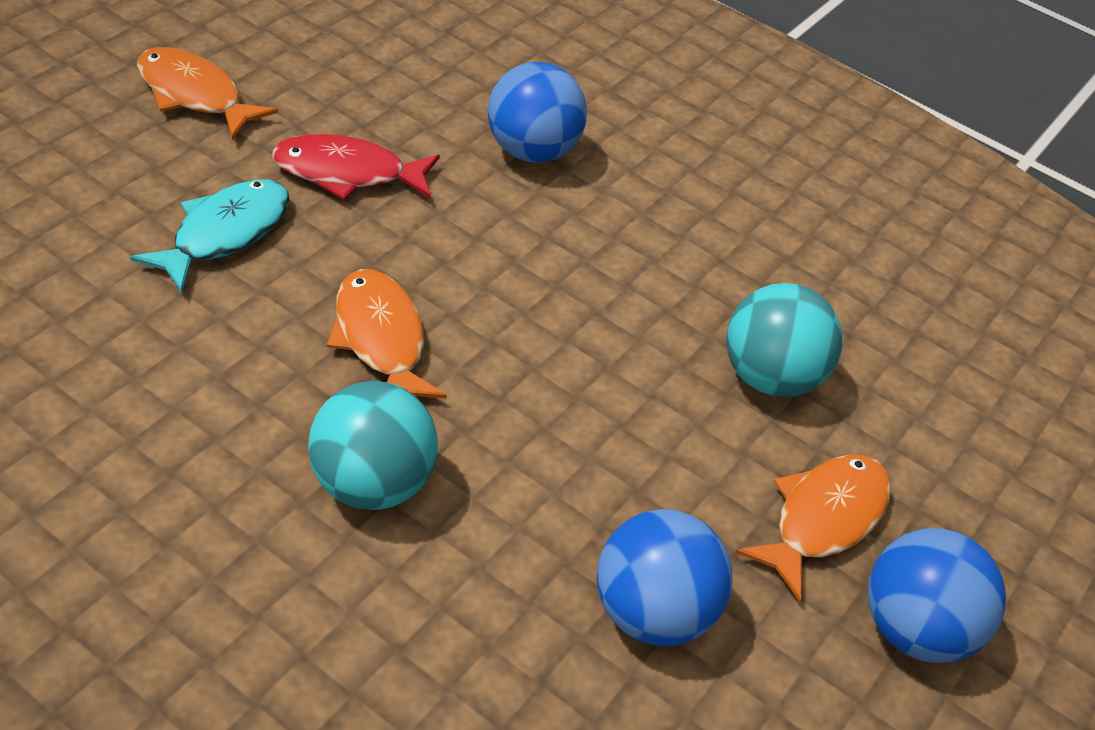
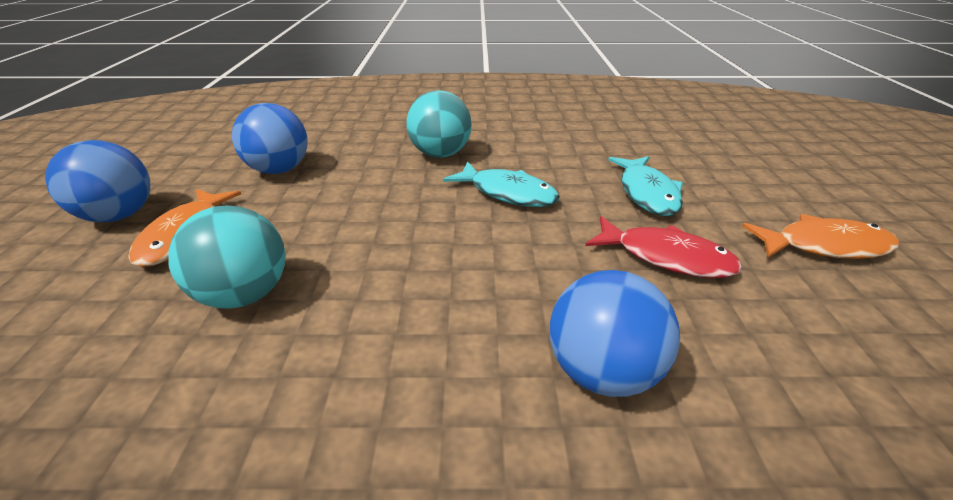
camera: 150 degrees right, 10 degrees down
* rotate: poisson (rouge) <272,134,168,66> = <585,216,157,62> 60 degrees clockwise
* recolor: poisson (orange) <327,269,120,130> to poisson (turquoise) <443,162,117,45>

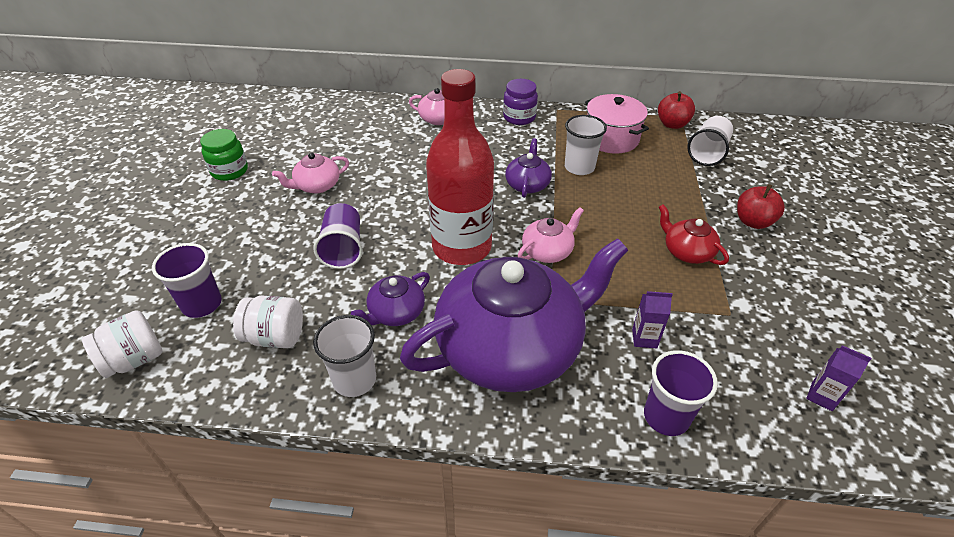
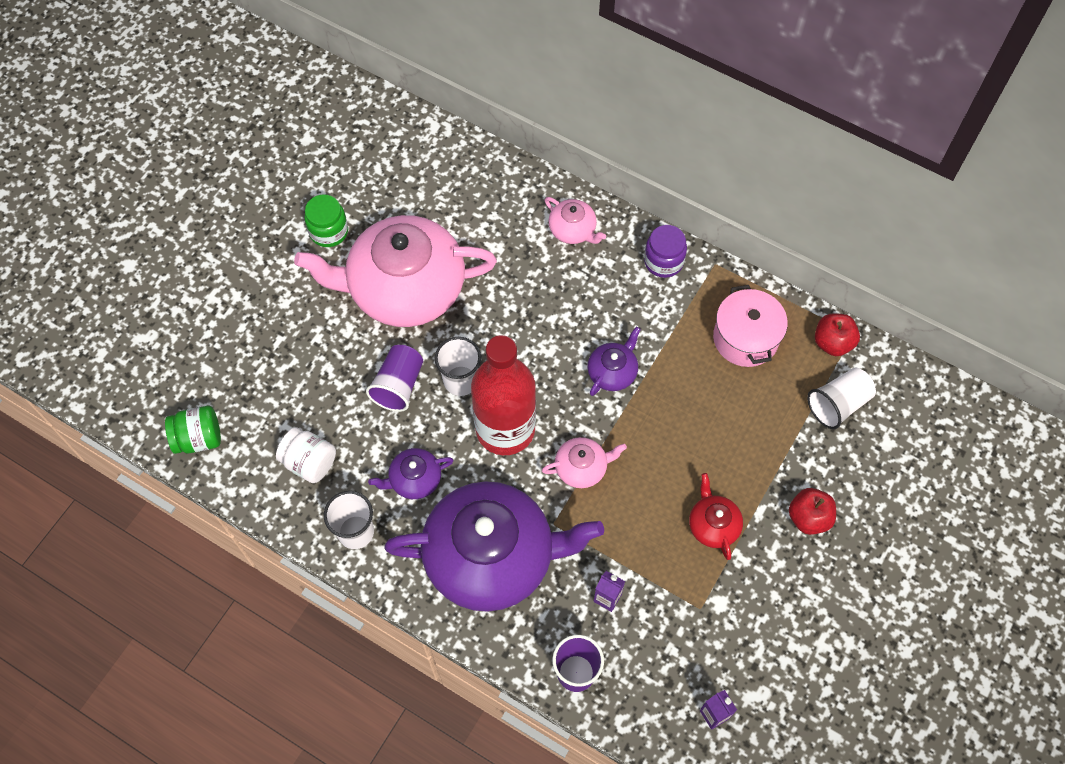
camera: 25 degrees right, 20 degrees up
* move: gobelet (blanc) <565,115,42,60> to <435,337,46,59>
* resize: théière (rose) <272,153,77,40> = <294,215,203,112> x2.38
* delete: gobelet (violet) <152,243,70,75>
* recolor: bocal (blanc) <82,310,80,68> to bocal (vert) <165,406,56,48>

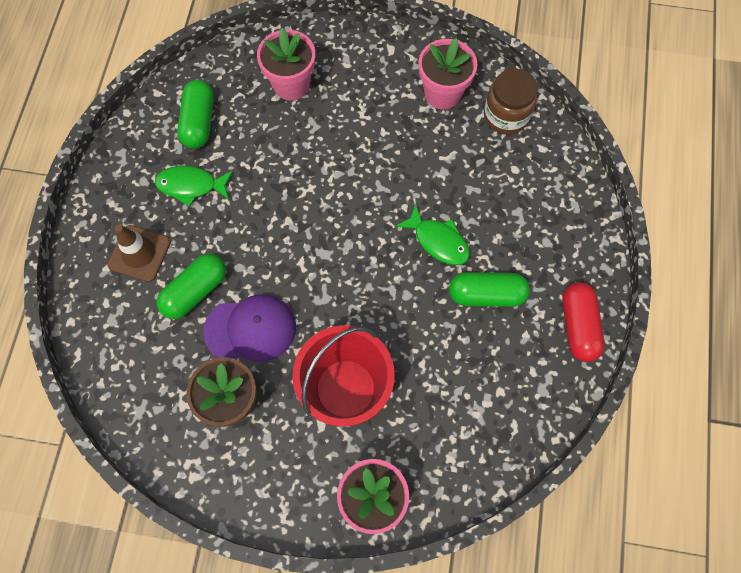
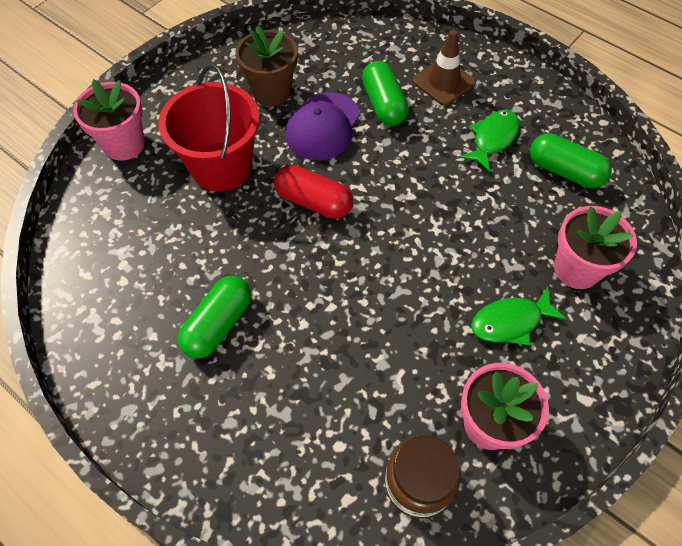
camera: 120 degrees right, 10 degrees down
* move: poisson (vert) <395,204,75,61> to <471,287,96,59>
* move: gélule (rouge) <562,282,43,80> to <274,165,79,54>

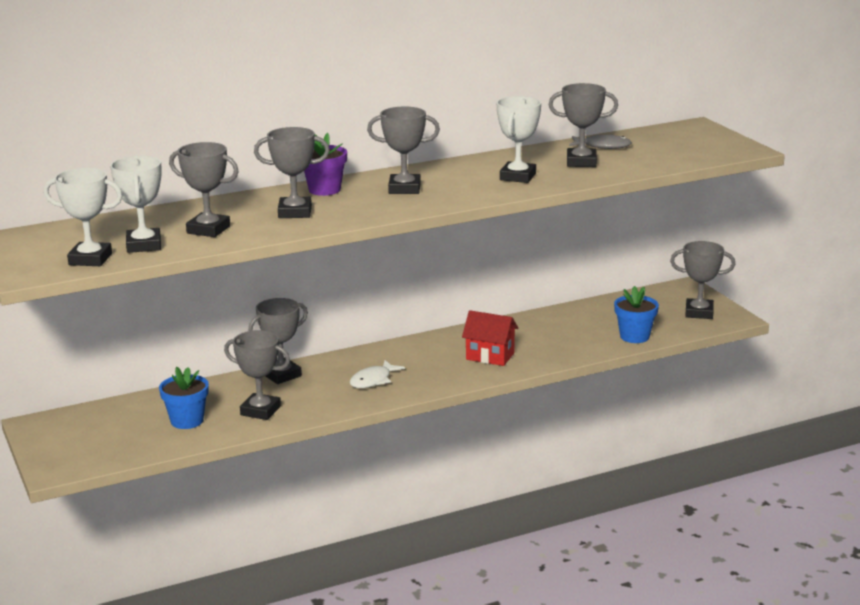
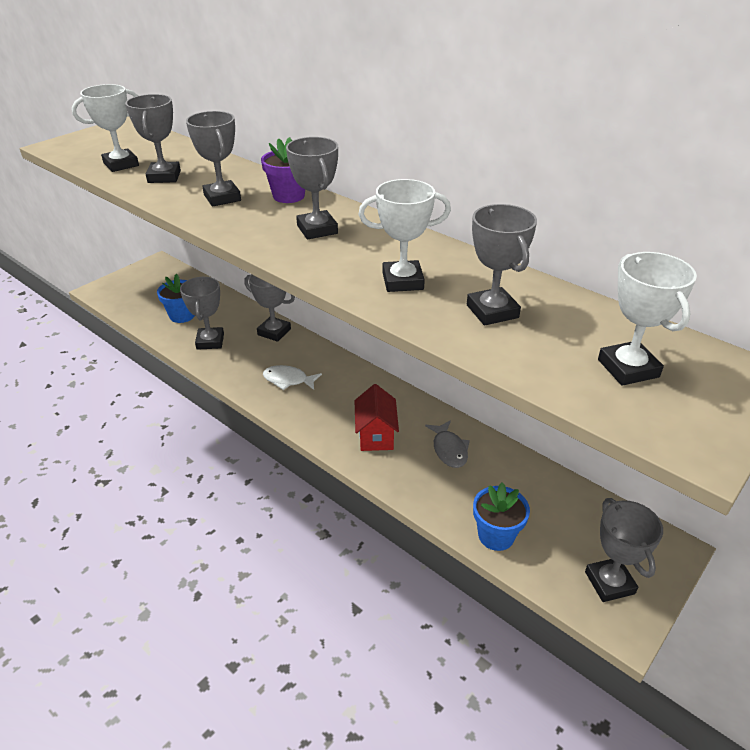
camera: 65 degrees right, 15 degrees up
* move: poisson (gris) <569,135,63,14> to <425,420,45,48>
* move: trophée (blanc) <44,168,78,98> to <598,252,99,134>

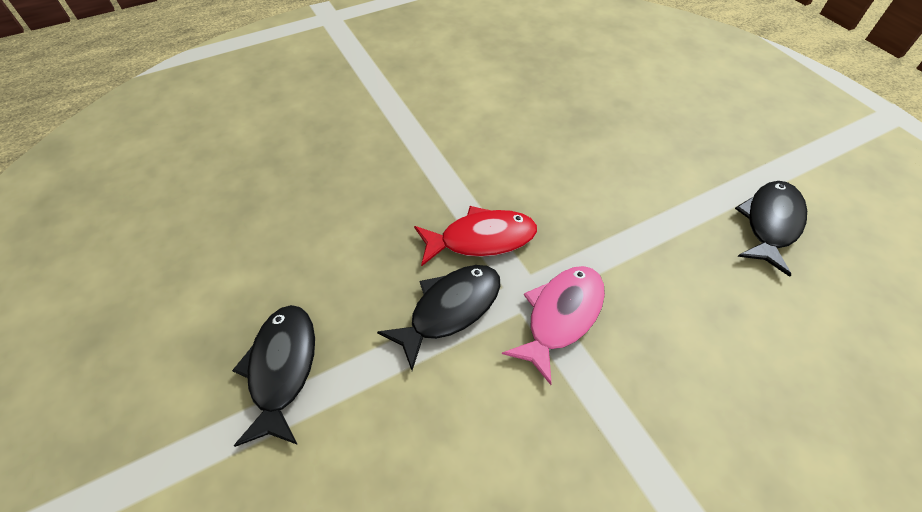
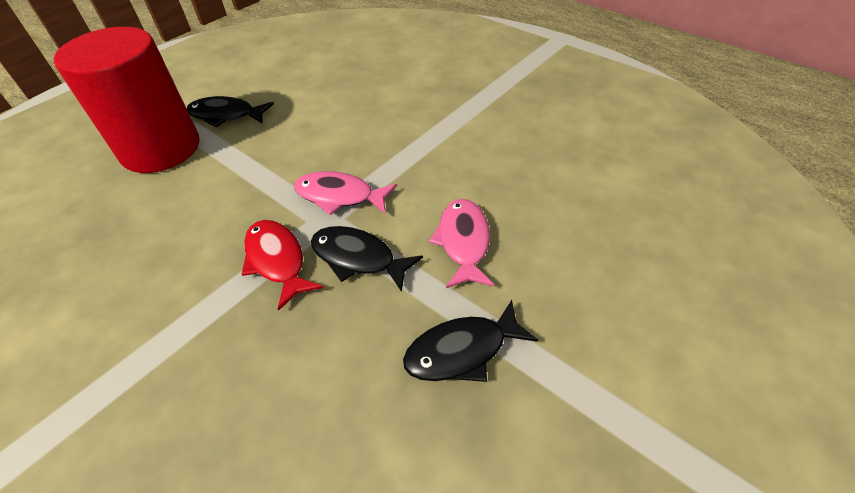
camera: 110 degrees left, 5 degrees down
* insert: cylindre (rouge) <53,27,147,146>
* insert: poisson (rose) <429,199,65,89>

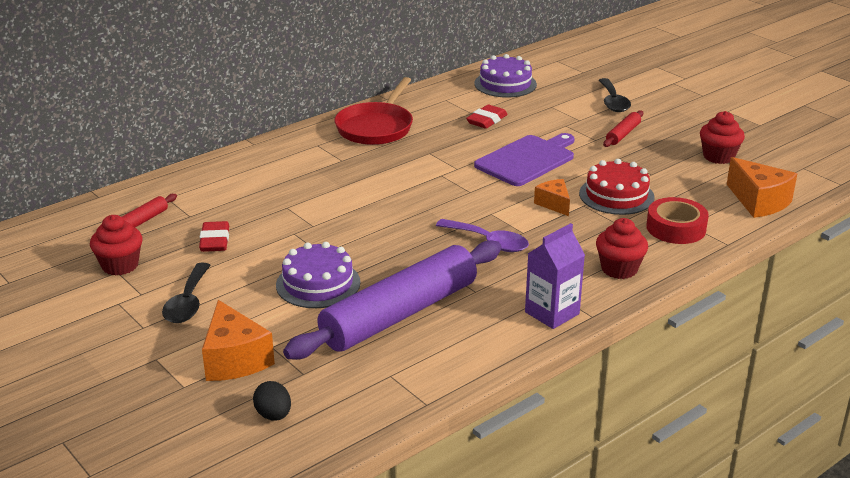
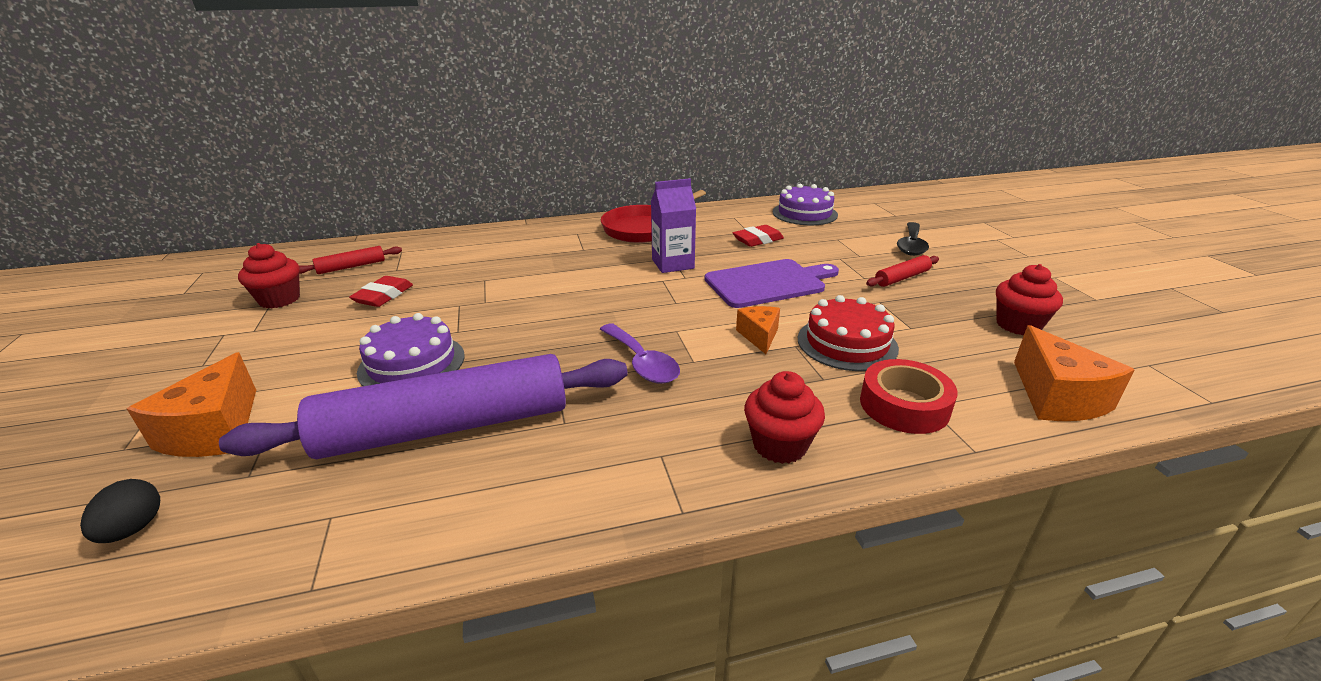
camera: 25 degrees right, 0 degrees up
* move: brique de lait (violet) <525,223,60,106> to <651,178,45,95>
* delete: cuillère (noir) <162,263,49,60>

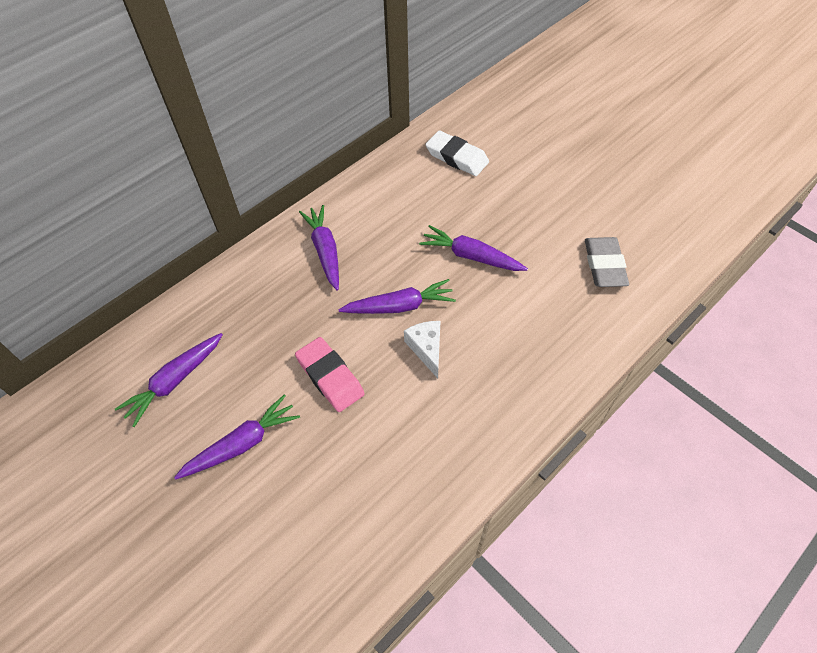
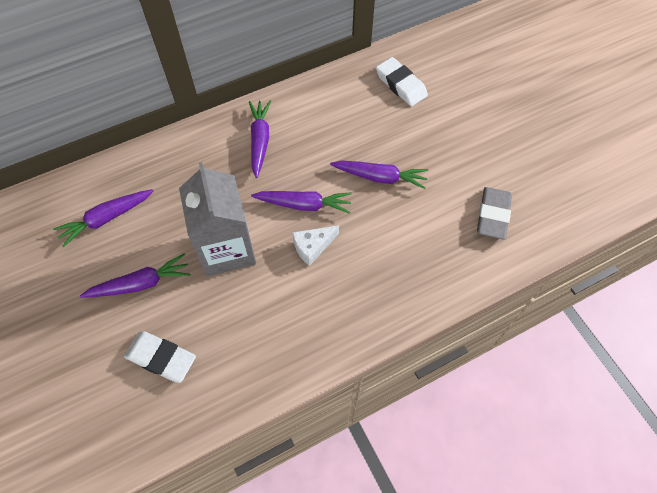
camera: 15 degrees right, 5 degrees up
* rotate: carotte (violet) <419,225,109,46> = <330,160,98,29> 150 degrees clockwise
* rotate: fromage (blanc) <404,321,36,57> = <292,225,47,41> 120 degrees counterclockwise
* replace: gomme (rose) <295,337,70,75> to brique de lait (gris) <179,162,77,114>
* insert: gomme (blanc) <124,331,72,52>

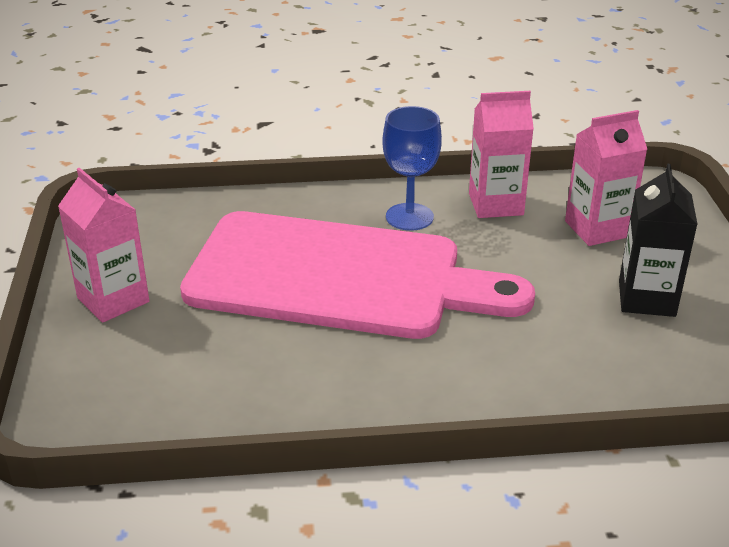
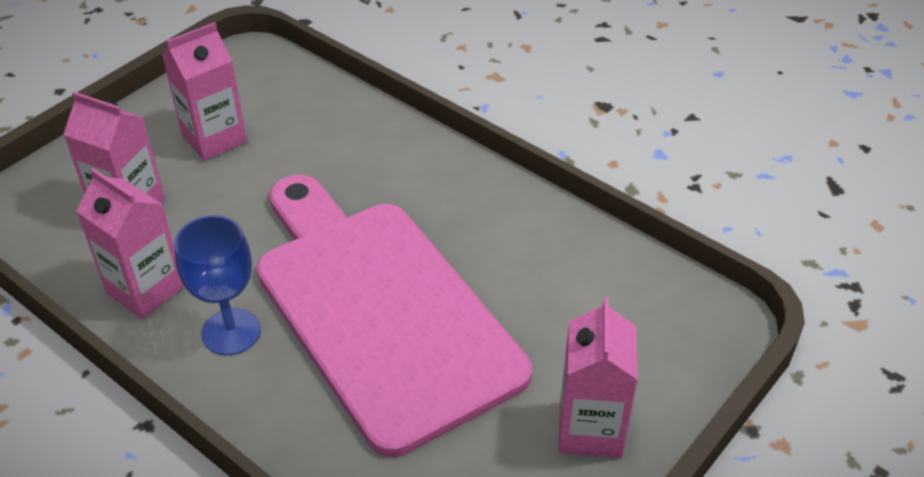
camera: 135 degrees left, 10 degrees up
* recolor: brique de lait (noir) <619,164,78,153> to brique de lait (rose) <162,22,85,139>

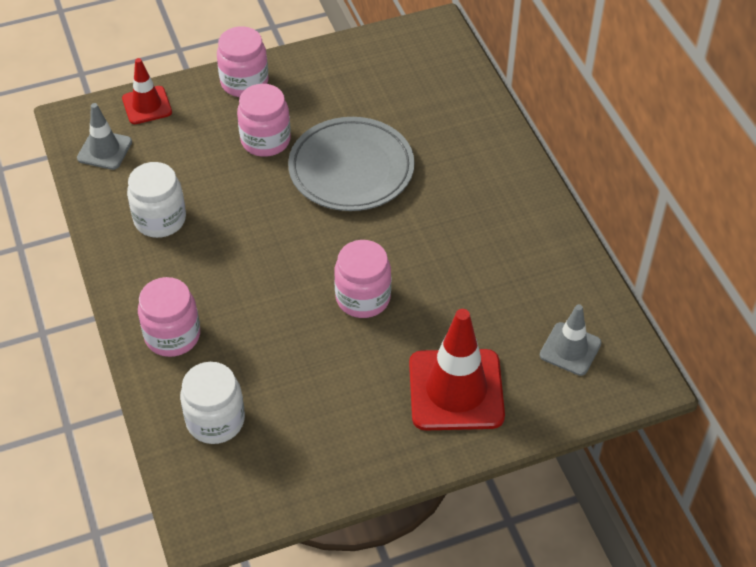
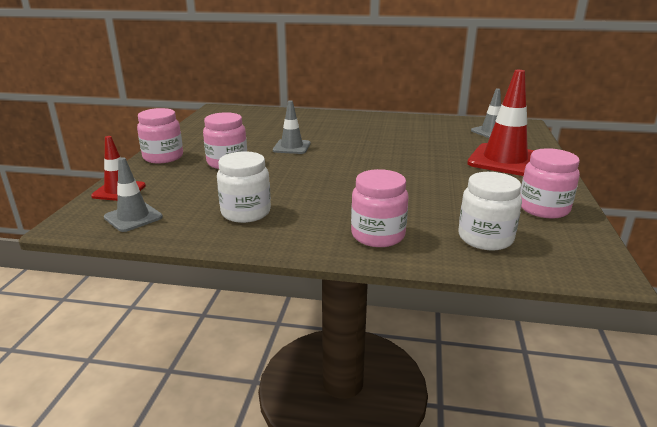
camera: 60 degrees left, 25 degrees down
* replace: assiette (gris) <288,117,127,94> to cône de chantier (gris) <273,100,37,54>
* move: bocal (rose) <334,240,57,78> to <520,148,60,71>

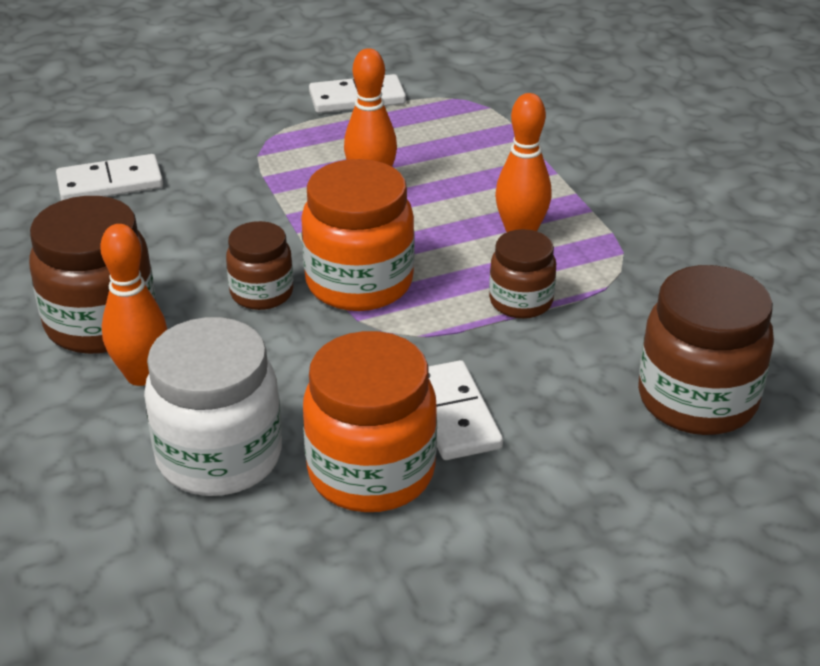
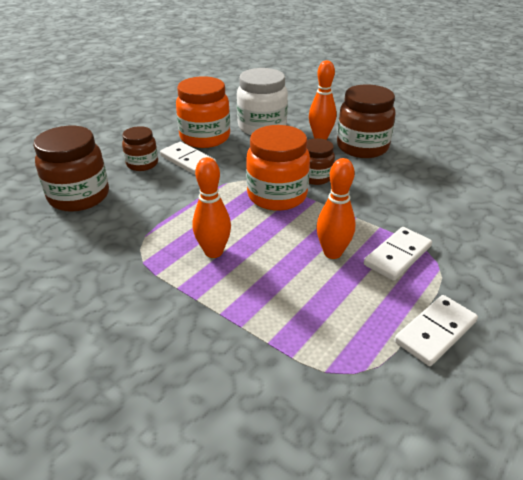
camera: 150 degrees right, 0 degrees up
* move: domino (blanc) <56,154,107,47> to <364,227,68,54>
* move: bocal (marron) <489,229,67,90> to <122,126,36,45>

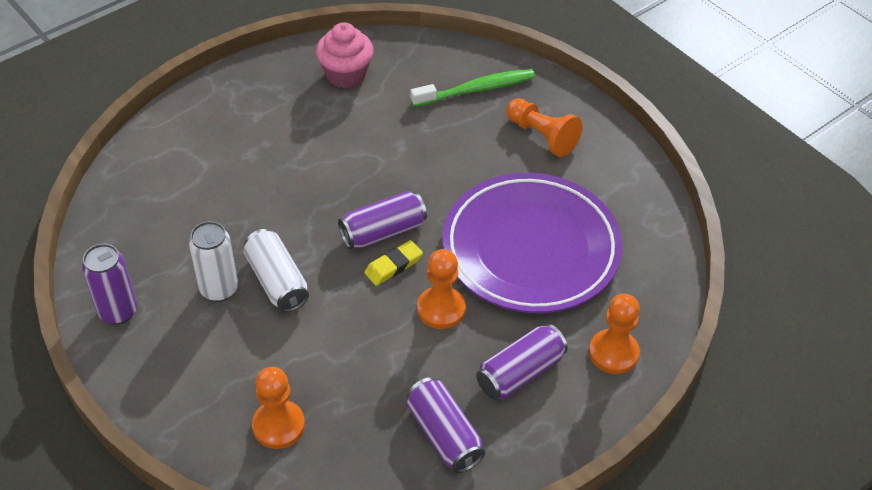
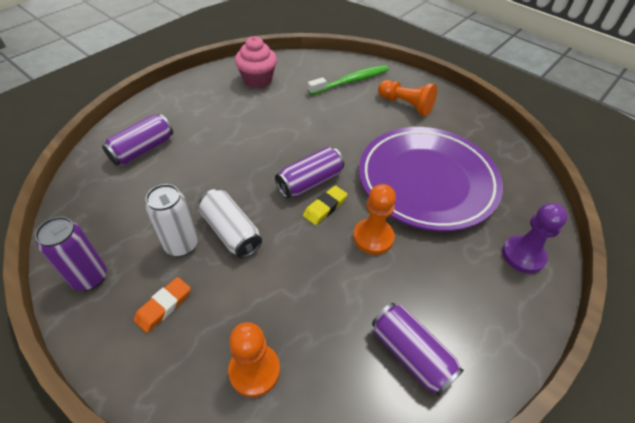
camera: 10 degrees left, 0 degrees up
* recolor: pion (orange) <589,294,51,80> to pion (violet) <502,203,66,71>
* move: canette (violet) <476,324,92,76> to <102,114,71,52>
* insert: gomme (orange) <134,277,57,56>

